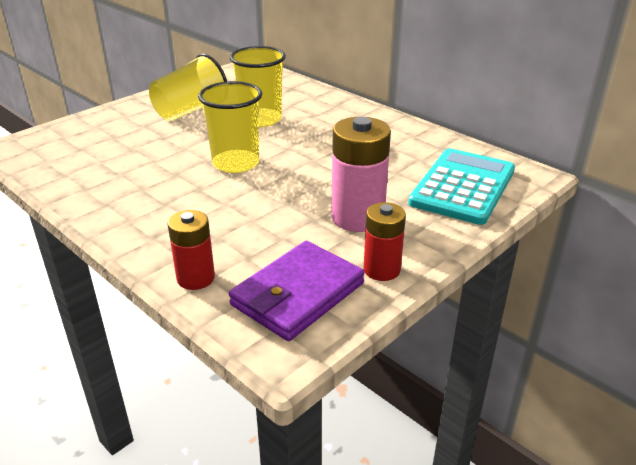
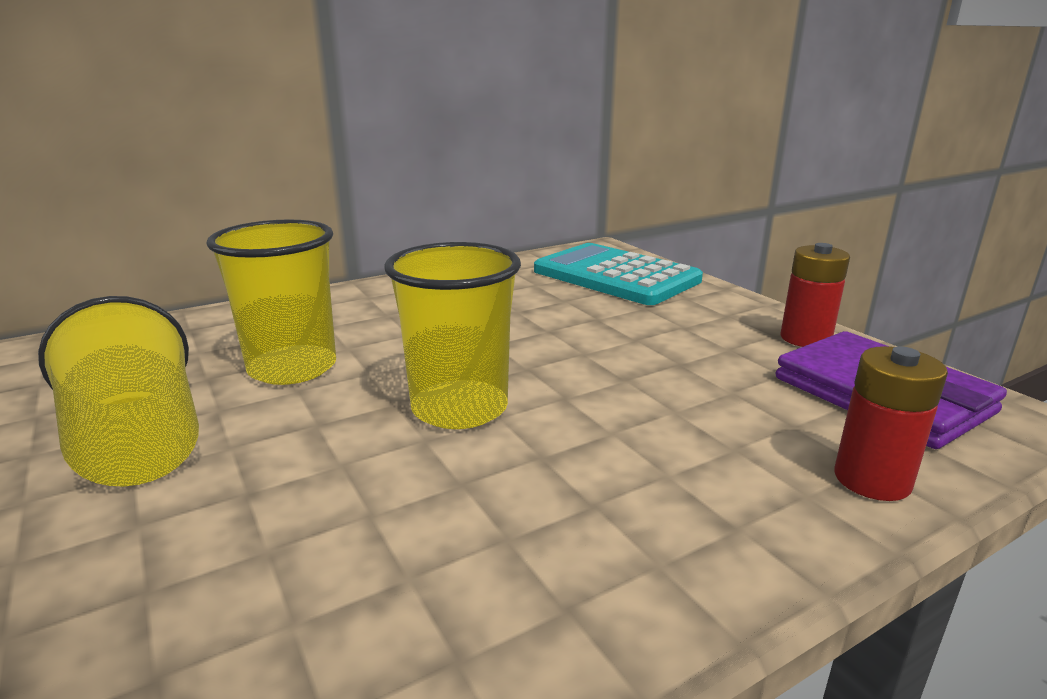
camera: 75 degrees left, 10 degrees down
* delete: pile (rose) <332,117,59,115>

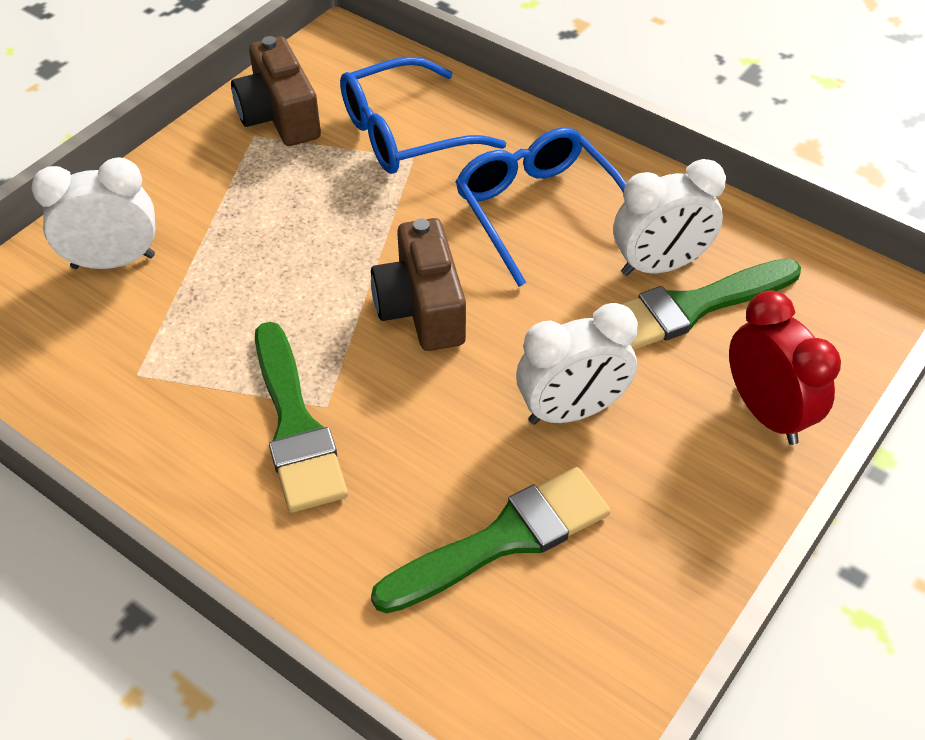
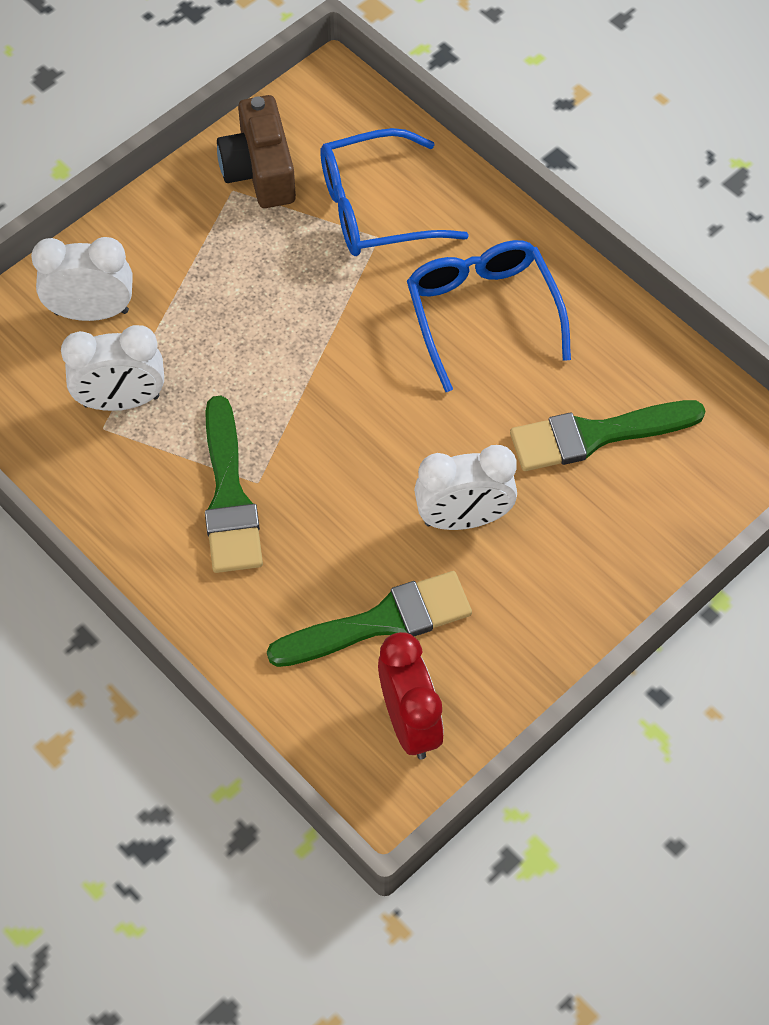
camera: 10 degrees right, 10 degrees up
* move: réveil (blanc) <613,159,113,117> to <61,325,103,86>
* delete: appareil photo (marron) <371,218,95,133>
* move: réveil (rouge) <729,291,112,154> to <378,632,66,127>

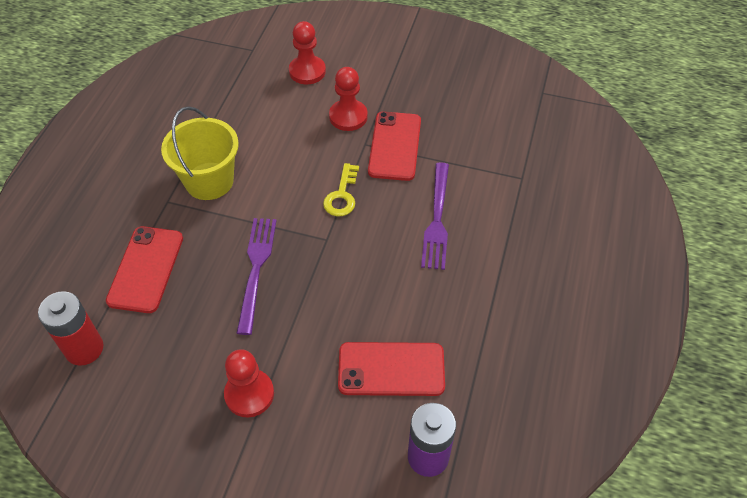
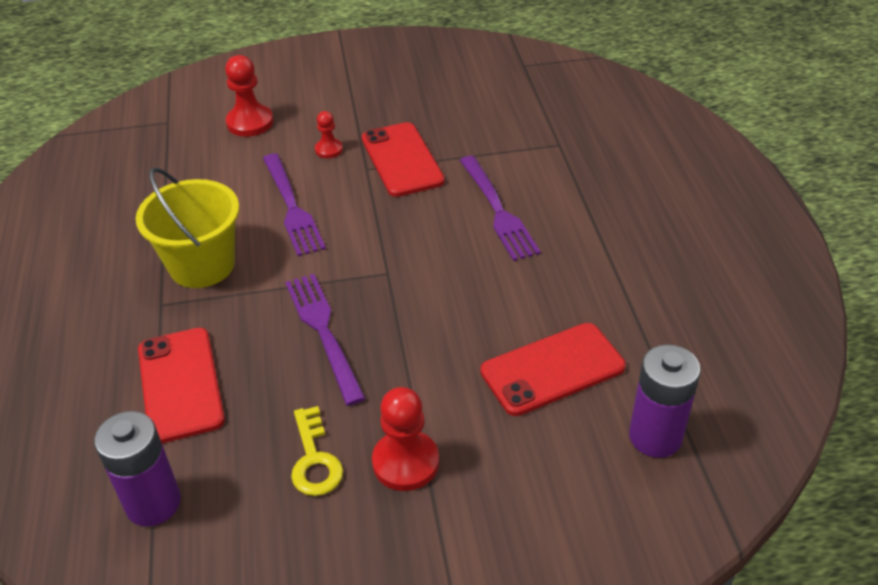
camera: 25 degrees left, 10 degrees down
* resize: pion (rouge) <329,67,39,64> = <315,111,28,47> x0.57
* move: clé (jaune) <323,163,36,53> to <291,406,52,90>
* recolor: pile (rouge) <38,291,66,75> to pile (violet) <94,411,87,115>
* insert: fourchette (violet) <263,154,63,102>

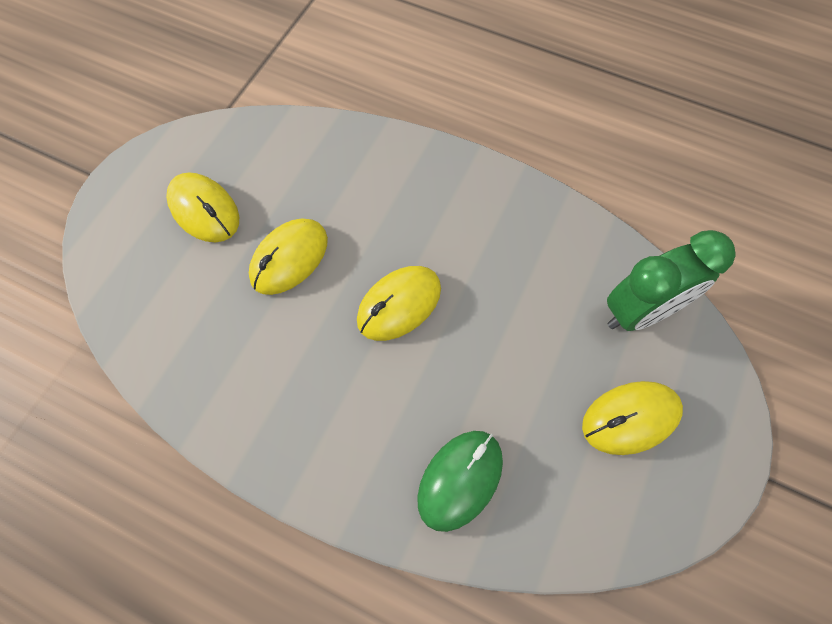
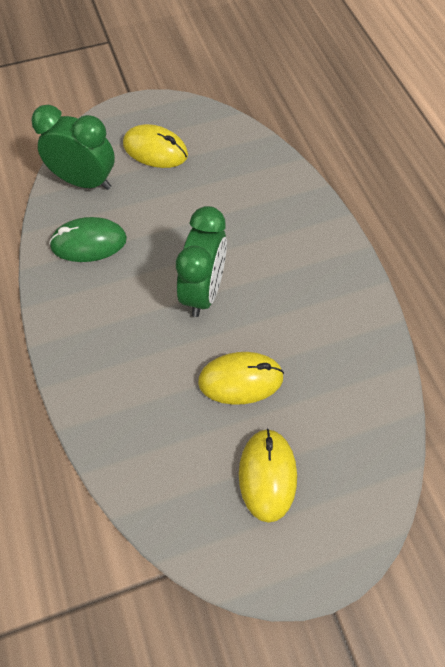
camera: 135 degrees left, 5 degrees down
* replace: souris (jaune) <357,266,84,75> to réveil (vert) <176,206,51,111>
* move: souris (vert) <417,431,86,101> to <49,217,78,45>

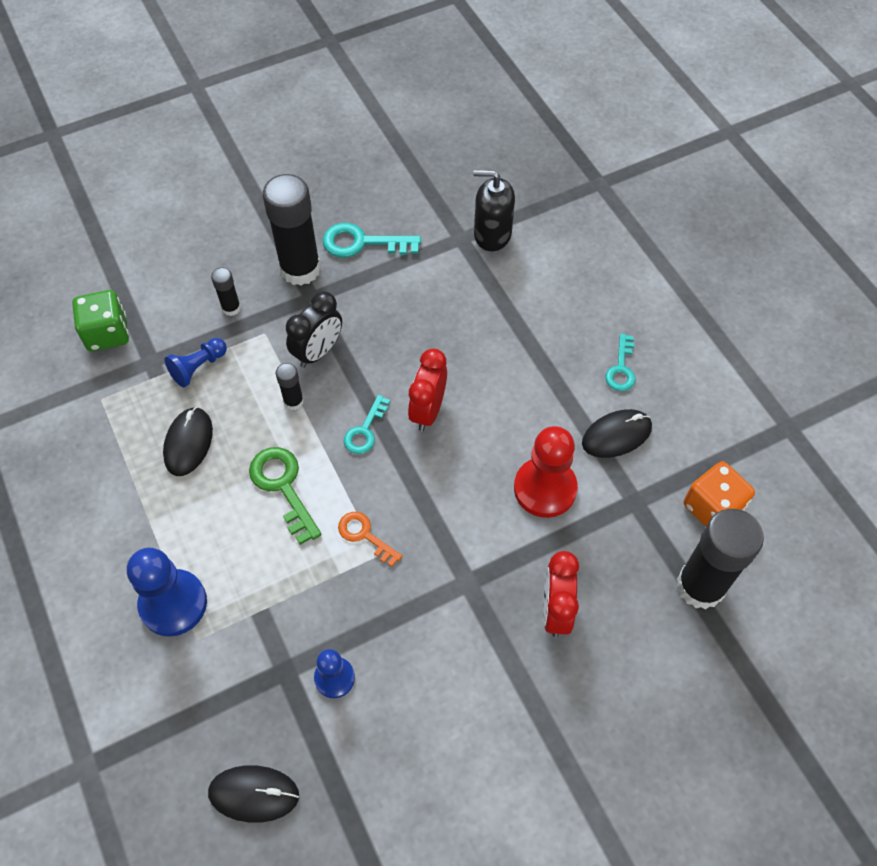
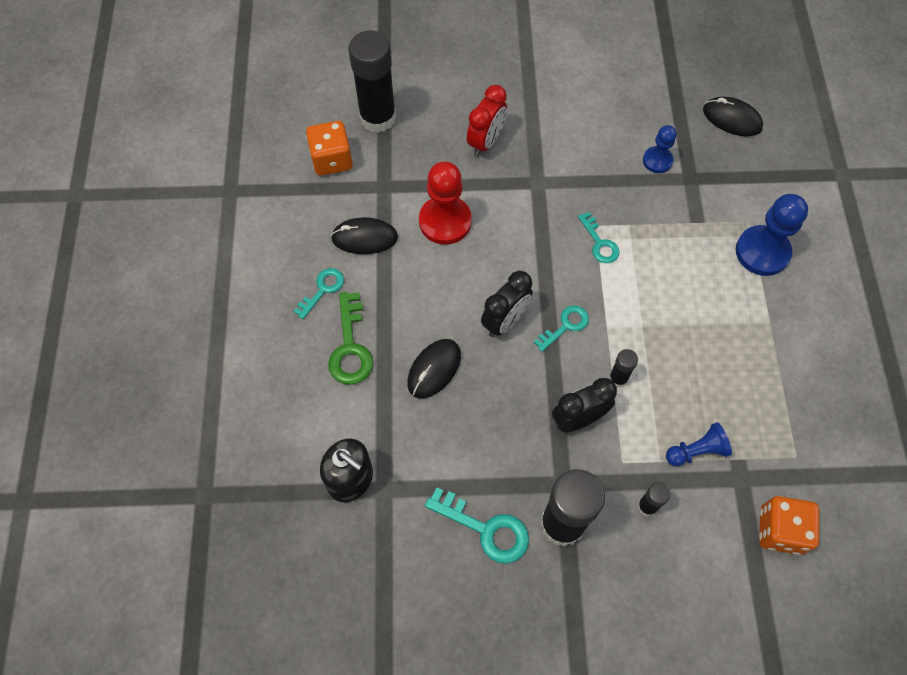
camera: 155 degrees left, 5 degrees up
* recolor: dé (vert) <72,290,57,61> to dé (orange) <759,496,60,59>
* recolor: réveil (rouge) <408,348,39,83> to réveil (noir) <481,271,52,66>
* move: souris (noir) <163,407,50,69> to <407,339,54,59>
* move: clé (vert) <249,447,73,98> to <328,292,45,93>
* recolor: clé (orange) <338,512,64,55> to clé (turquoise) <578,212,42,51>

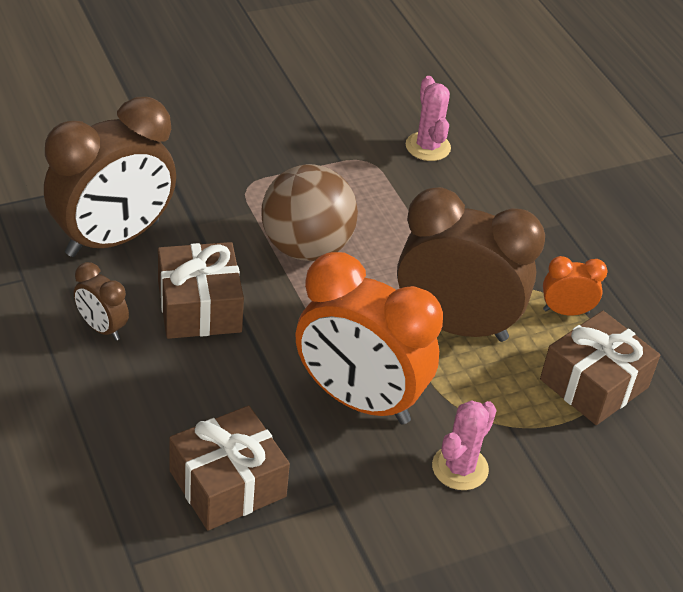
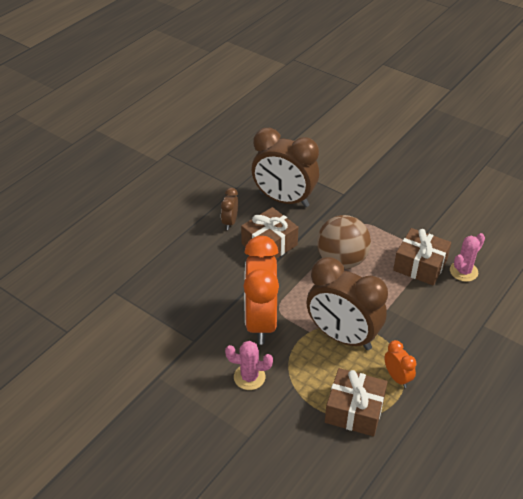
camera: 65 degrees right, 0 degrees up
* rotate: réveil (marron) <397,187,148,155> = <307,257,81,93> 135 degrees clockwise
* move: cadeau (marron) <170,405,120,126> to <393,228,58,58>

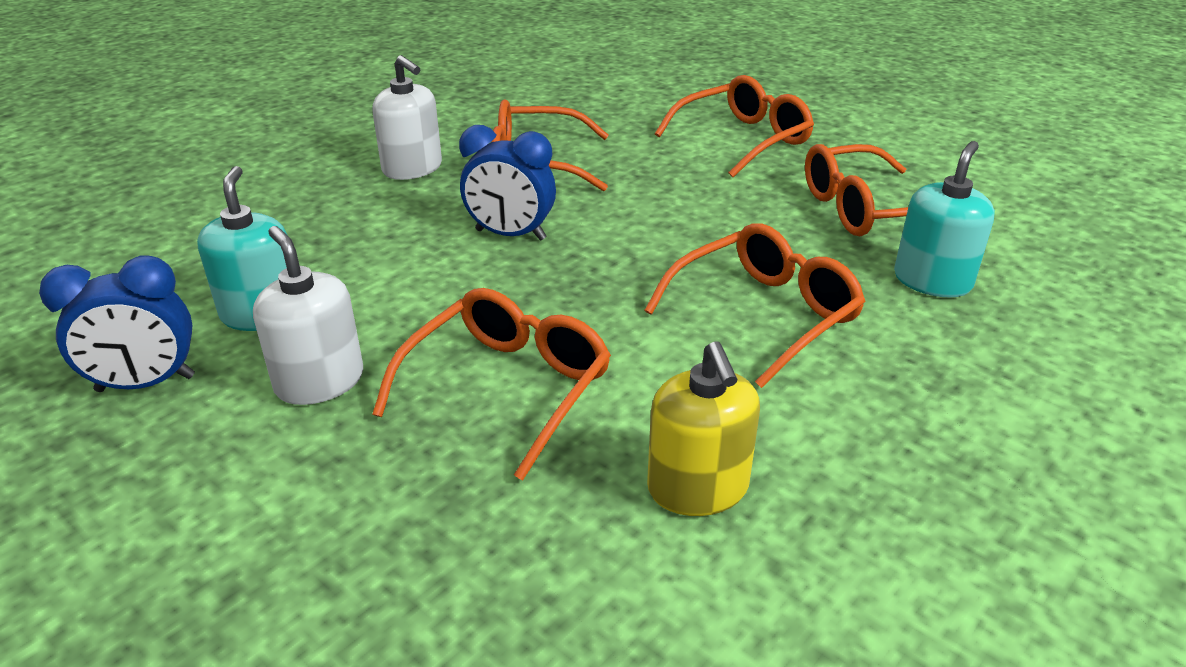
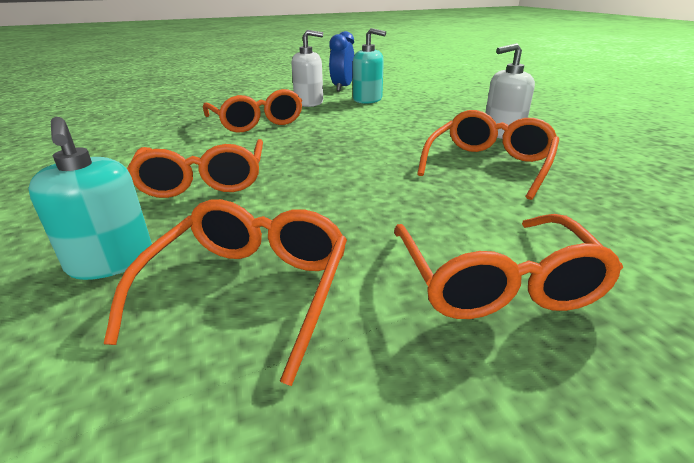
camera: 120 degrees right, 5 degrees down
* delete: réveil (bleu) <459,125,97,116>
* delete: distributeur de savon (jaune) <647,341,113,175>

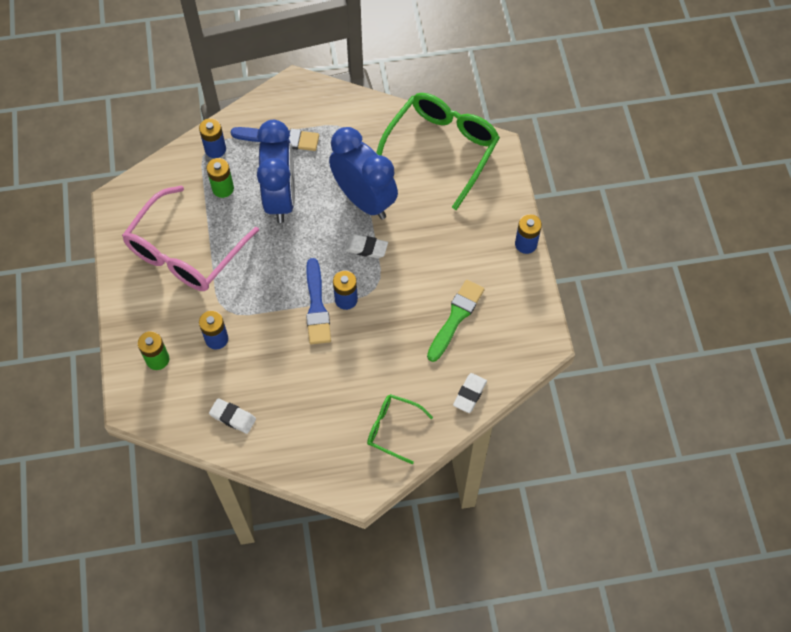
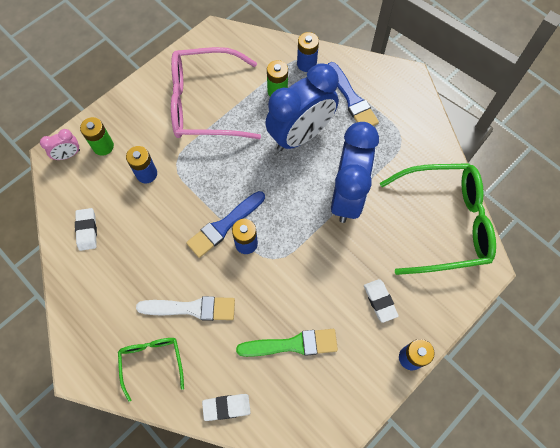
camera: 55 degrees right, 5 degrees up
* move: gomme (blanc) <345,234,43,24> to <364,279,35,44>
* insert: réveil (rose) <40,129,40,31>
* insert: pinceau (blanc) <136,296,99,25>

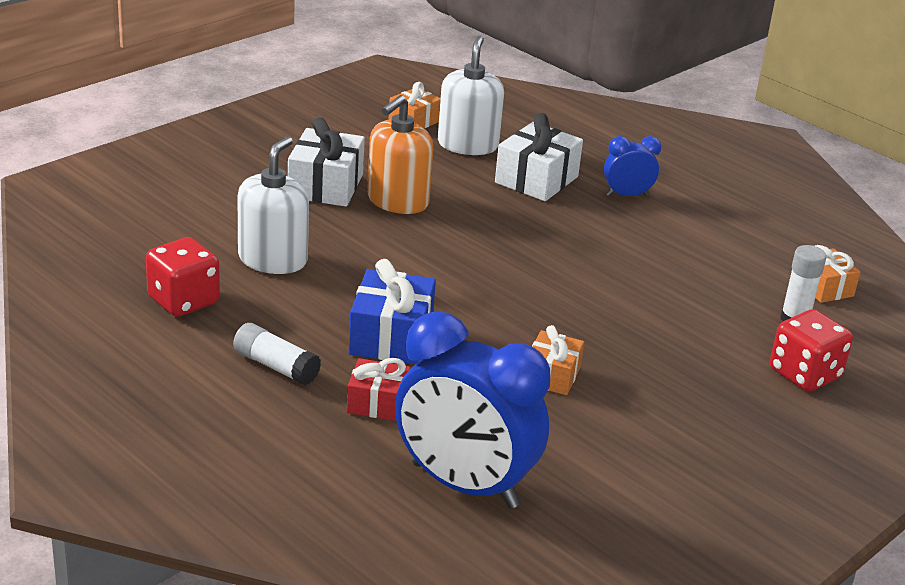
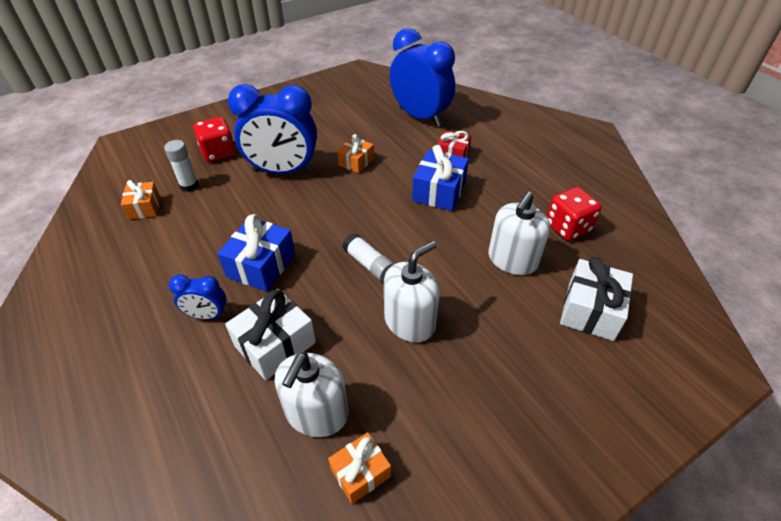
camera: 165 degrees left, 15 degrees up
* recolor: distributeur de savon (orange) <367,95,66,119> to distributeur de savon (blanc) <384,241,56,101>
* move: cadeau (blanc) <288,117,77,90> to <560,257,73,84>
* move: bâton de colle (blanc) <233,323,88,62> to <342,233,52,48>
* insert: réveil (bleu) <228,84,89,90>
* insert: cadeau (bleu) <217,214,78,78>

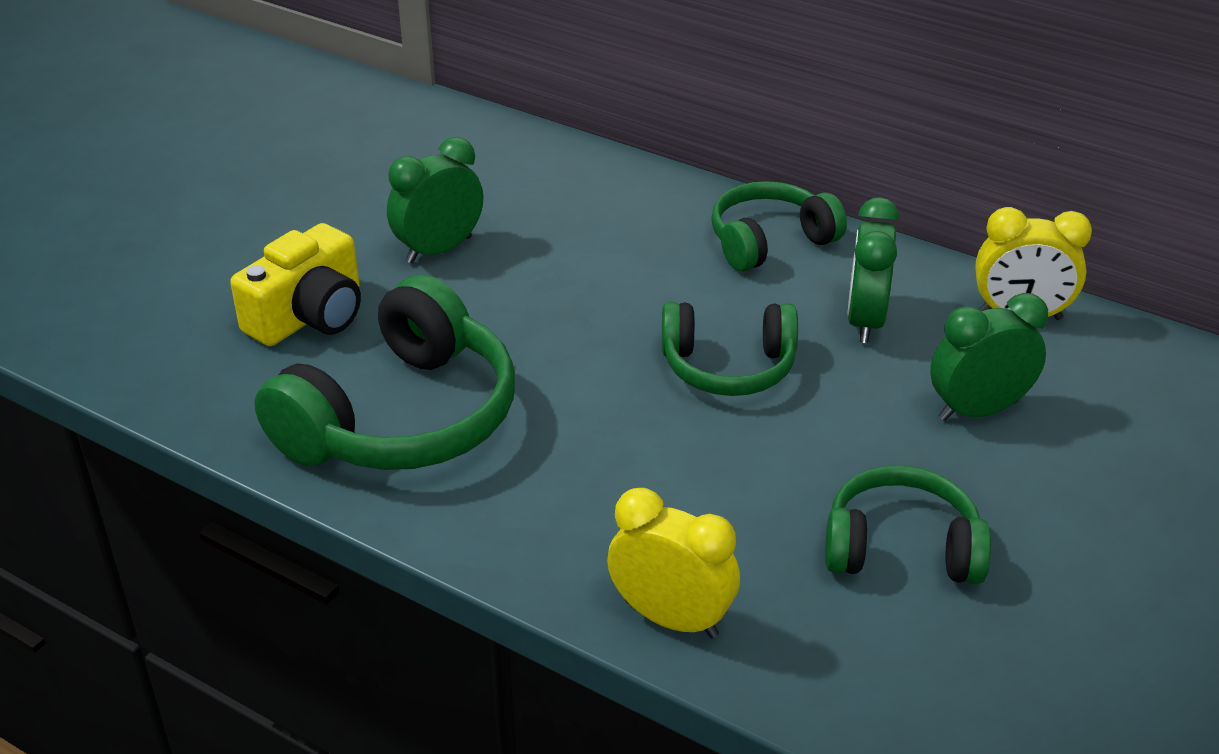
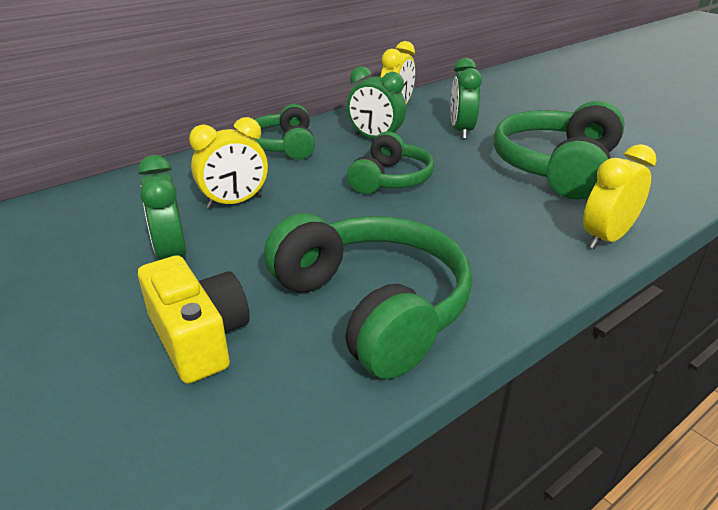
camera: 70 degrees left, 5 degrees down
* resize: casque audio (vert) <825,466,166,118> = <493,101,132,99> x1.63
* insert: réveil (jaune) <189,117,79,92>

